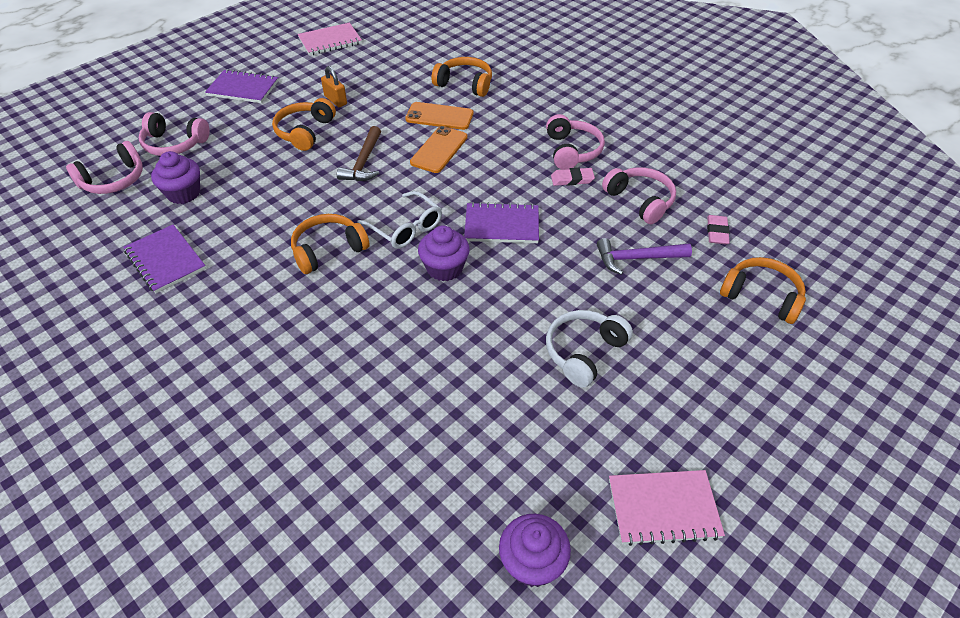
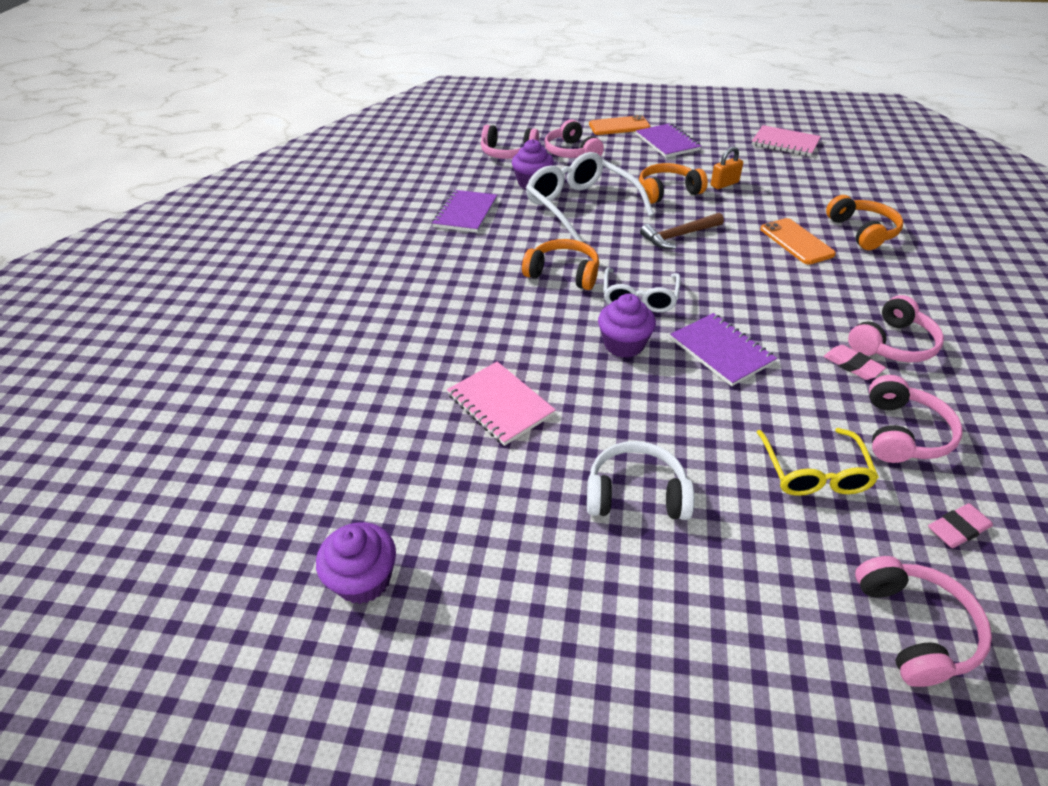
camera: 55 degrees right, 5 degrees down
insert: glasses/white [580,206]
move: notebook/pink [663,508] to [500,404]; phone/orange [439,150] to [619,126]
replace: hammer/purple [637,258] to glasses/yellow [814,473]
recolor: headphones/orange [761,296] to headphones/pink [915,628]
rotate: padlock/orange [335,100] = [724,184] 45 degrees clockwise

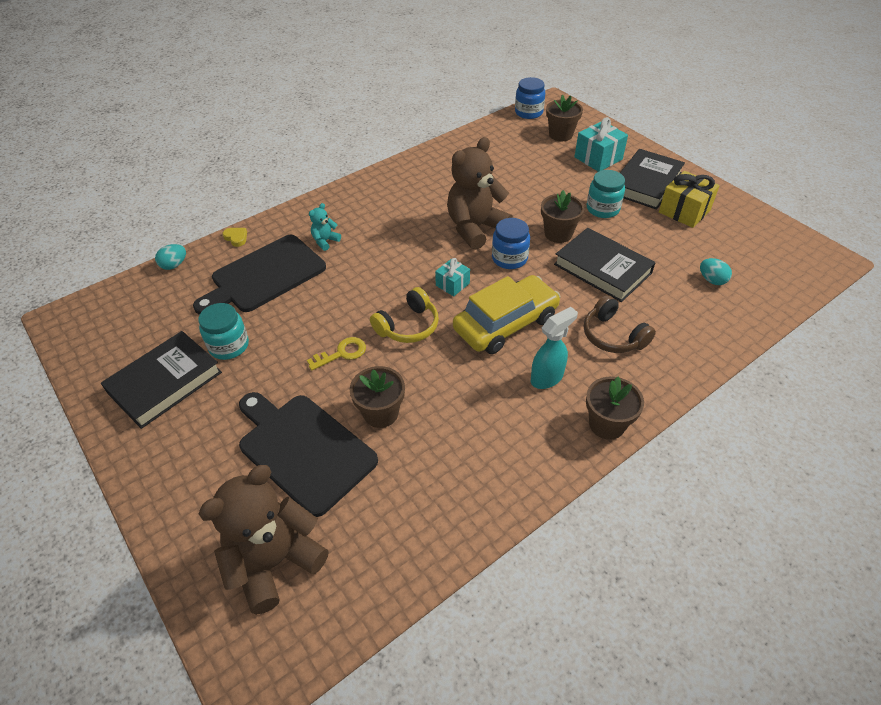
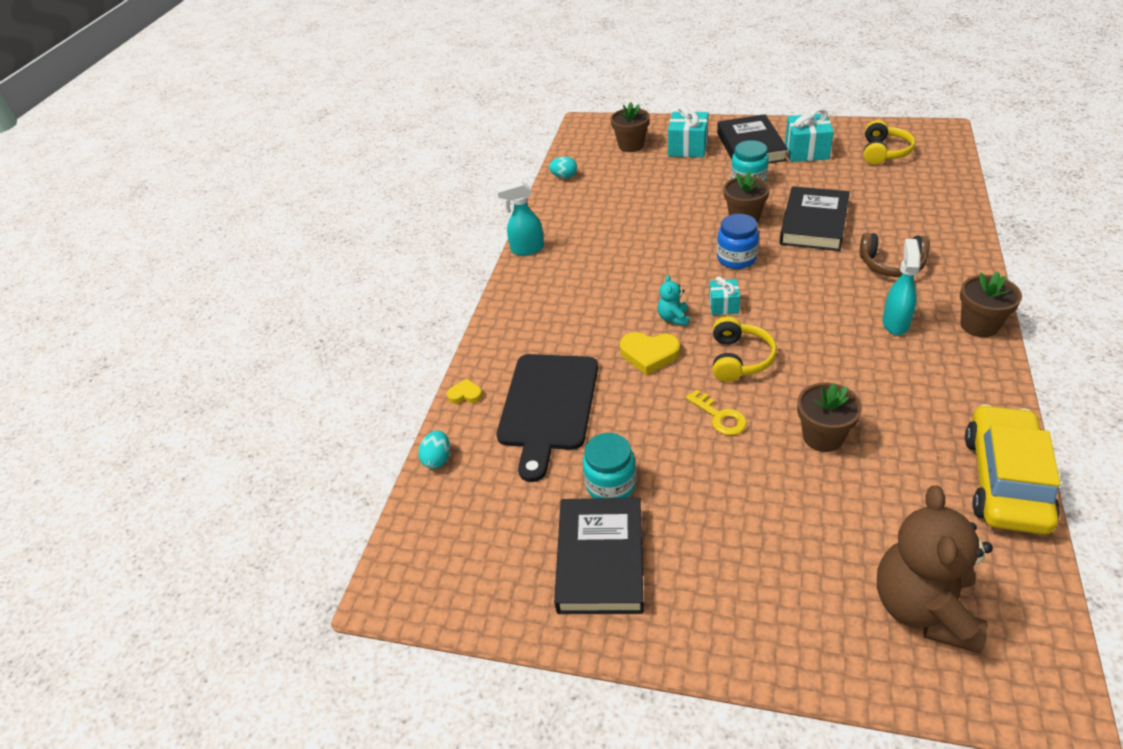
camera: 35 degrees left, 5 degrees down
delete: cutting board/black [303,449]; teddy bear/brown [475,228]; jar/blue [528,112]
insert: spray bottle/turquoise [527,249]; heart/yellow [649,354]; headphones/yellow [884,152]
move: egg/turquoise [712,280] to [564,176]; teddy bear/turquoise [325,241] to [673,318]; car/yellow [505,323] to [1005,480]
recolor: gift/yellow [684,211] to gift/turquoise [806,151]
rotate: key/yellow [342,353] = [720,417] 120 degrees clockwise; book/black [602,268] = [814,224] 75 degrees counterclockwise

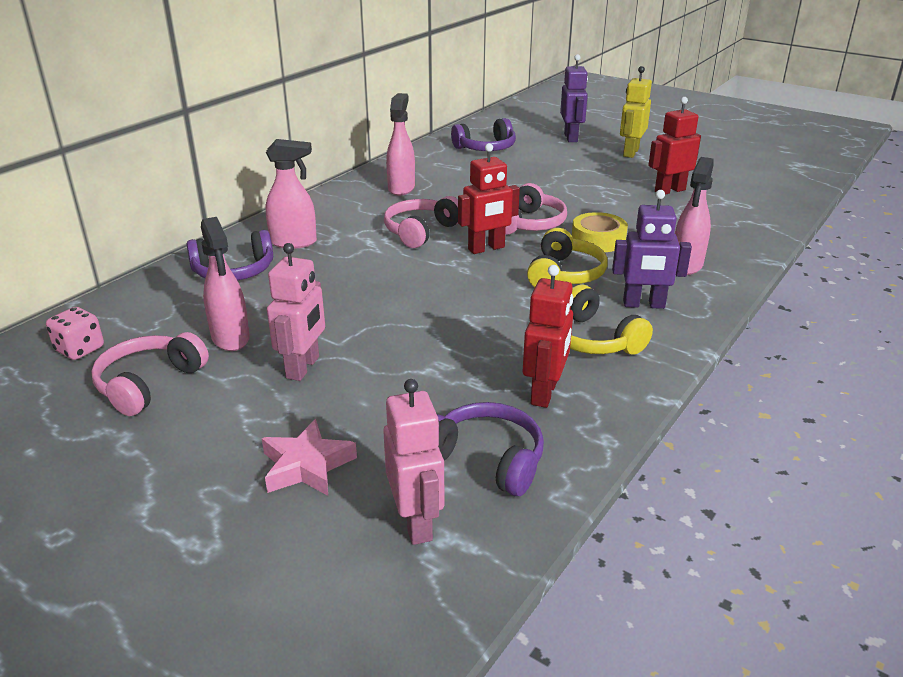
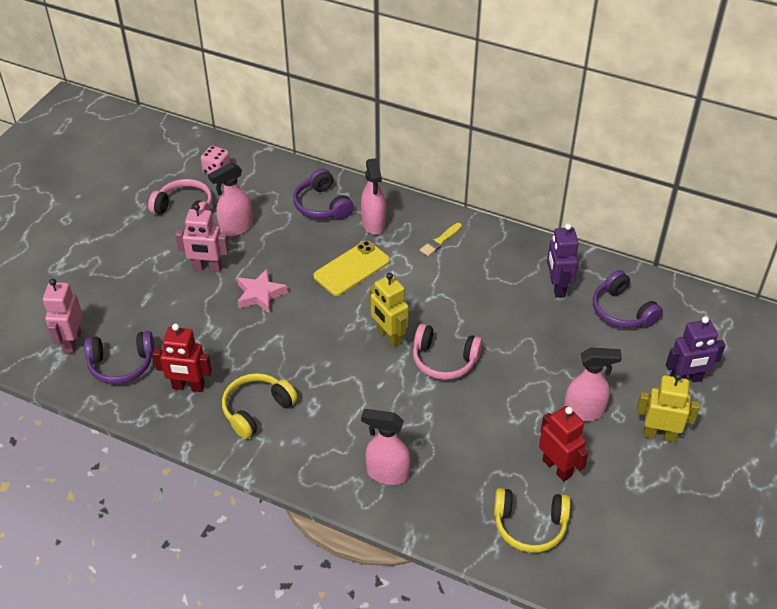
camera: 80 degrees right, 15 degrees up
delete: headphones/pink [421,231]; tape/yellow [598,240]
insert: phone/yellow [352,268]; brush/yellow [440,241]
move: star/pink [306,466] to [260,295]; headphones/yellow [564,274] to [530,525]; robot/purple [643,305] to [557,287]; spray bottle/pink [401,188] to [584,411]
recolor: robot/red [486,248] to robot/yellow [389,336]
rotate: robot/pink [416,522] = [72,342] 120 degrees clockwise; headphones/purple [486,460] = [121,364] 60 degrees clockwise

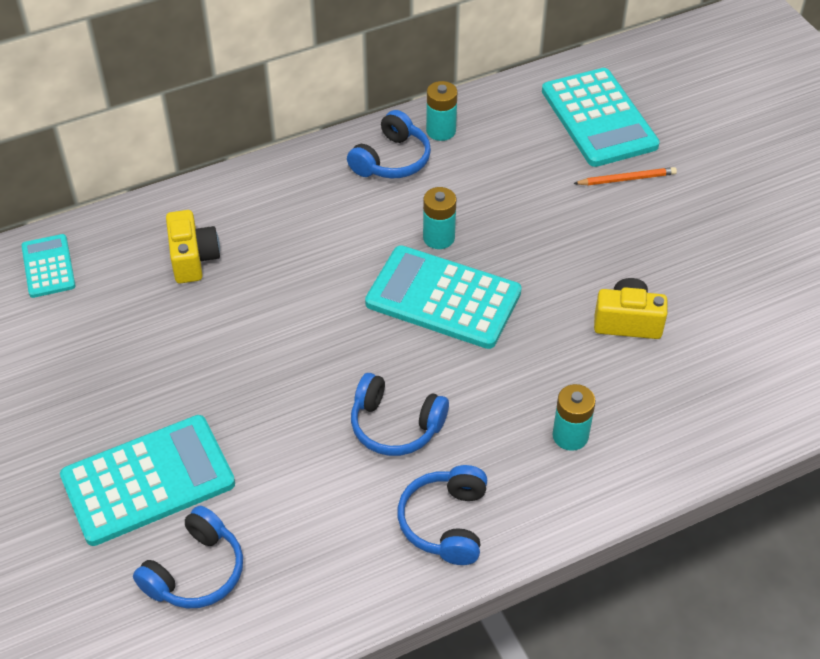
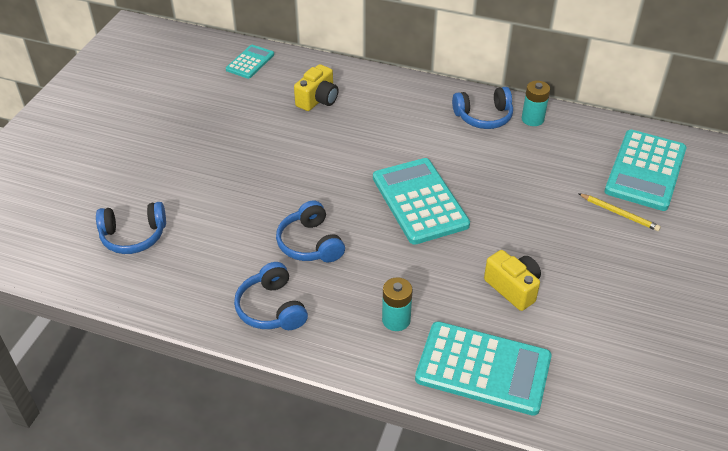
camera: 45 degrees right, 5 degrees down
delete: battery/turquoise [438,237]
move: calculator/turquoise [148,480] to [483,368]
recolor: pencil/orange [626,179] to pencil/yellow [619,213]
rotate: headphones/blue [445,522] = [271,308] 75 degrees counterclockwise

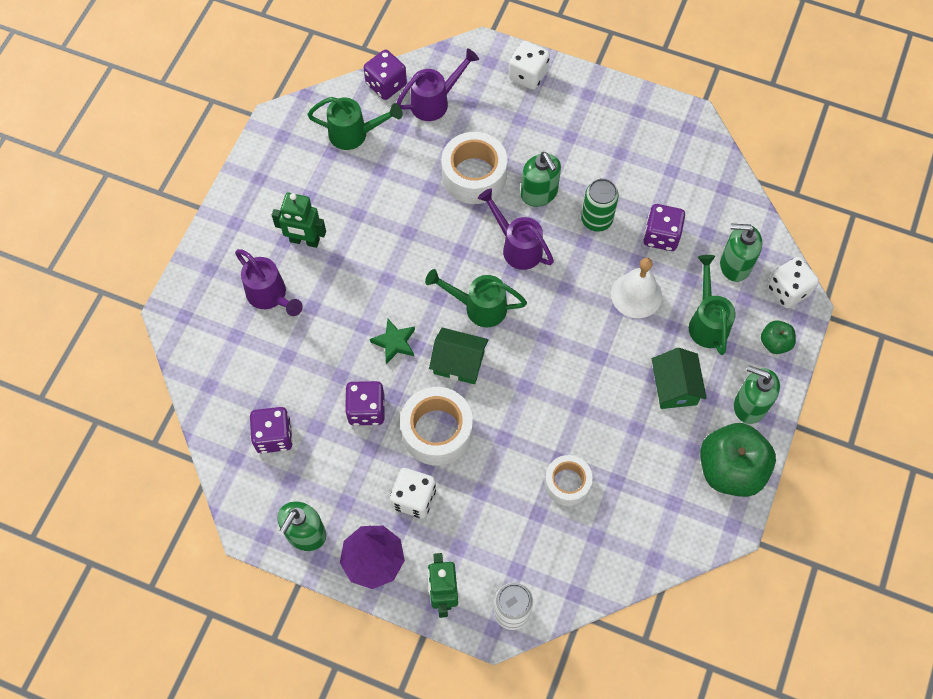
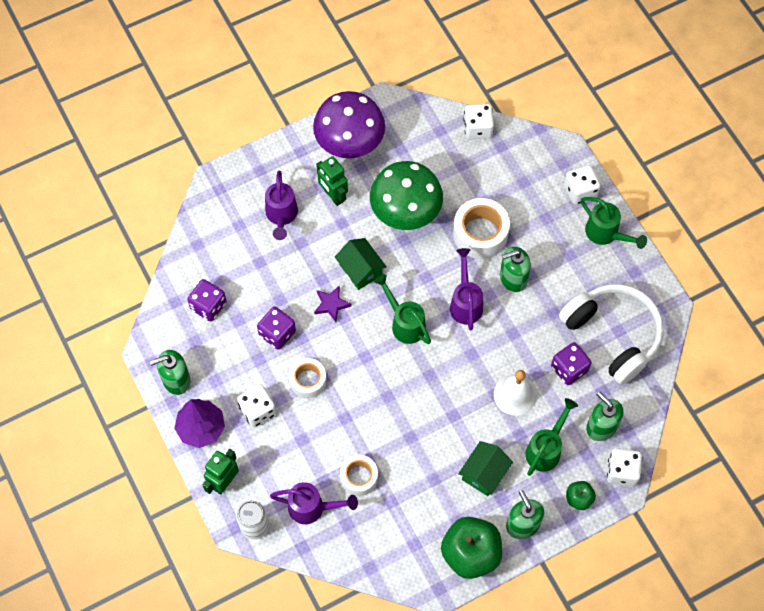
camera: 40 degrees right, 0 degrees up
delete: can/green [596,220]
insert: mushroom/purple [349,145]; mushroom/green [405,214]; headphones/white [613,335]
move: watering can/purple [435,101] to [312,508]; house/green [459,362] to [360,269]; watering can/green [355,134] to [606,234]
recolor: star/green [394,342] to star/purple [331,304]; dice/purple [386,84] to dice/white [477,128]
rotate: soap dispenser/green [539,193] = [513,278] 60 degrees clockwise
resize: tape/white [437,431] = [308,381] x0.64

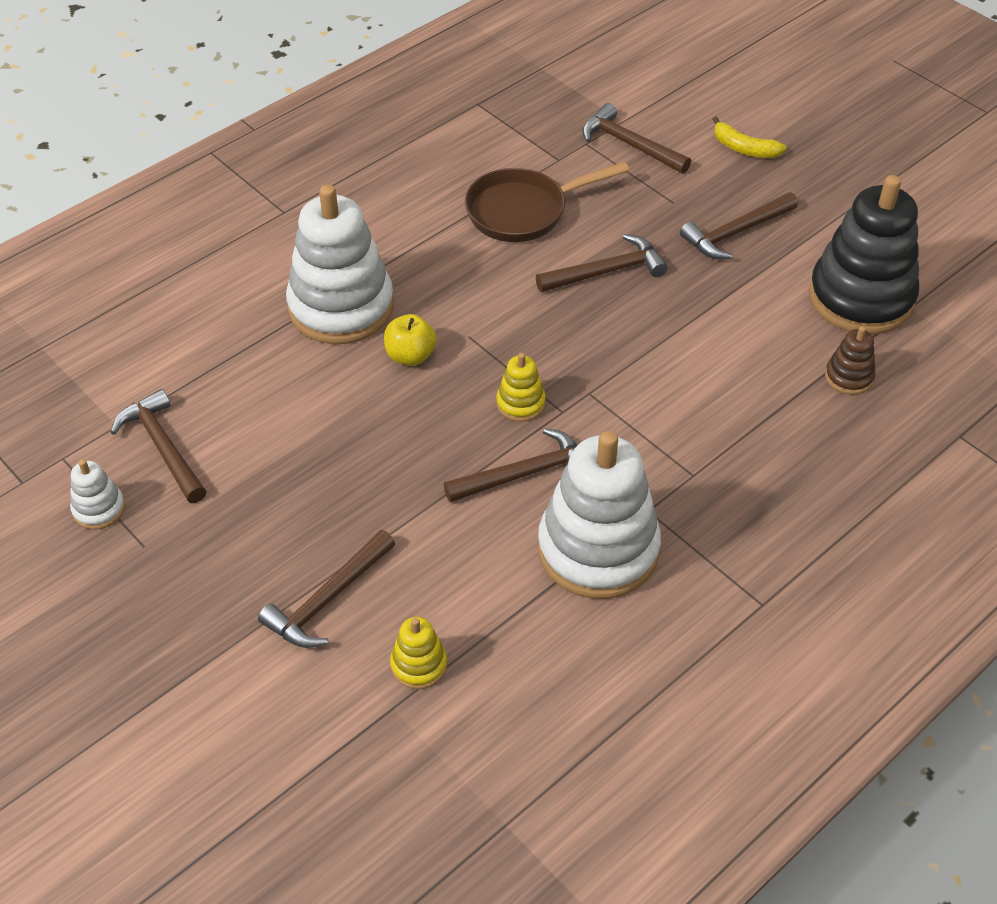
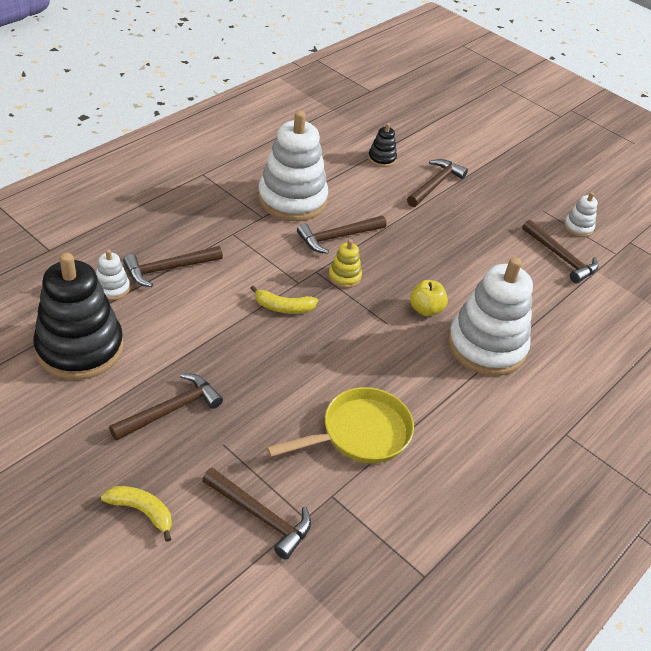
camera: 170 degrees right, 5 degrees down
insert: banana/yellow [283,307]
move: hammer/brown [607,271] to [167,269]
recolor: stacking toy/brown [849,377] to stacking toy/white [112,288]; pan/brown [523,211] to pan/yellow [359,434]; stacking toy/yellow [419,665] to stacking toy/black [381,159]

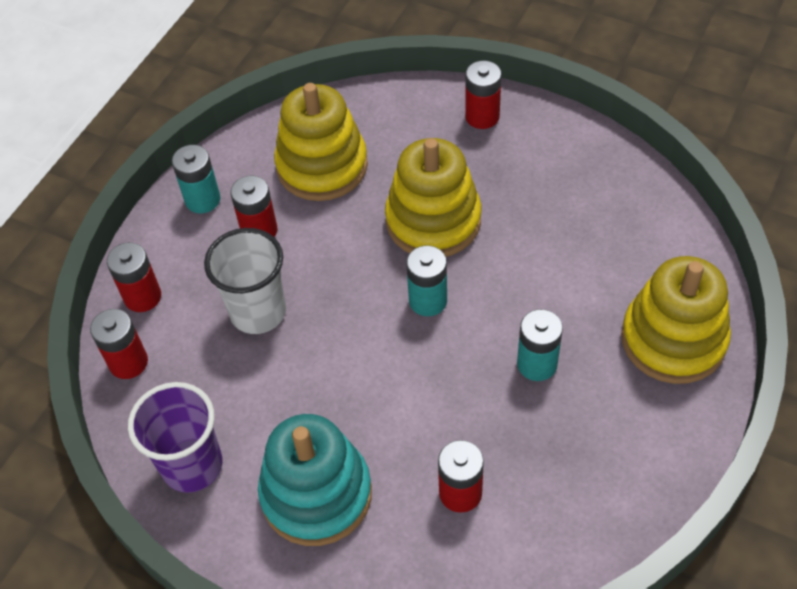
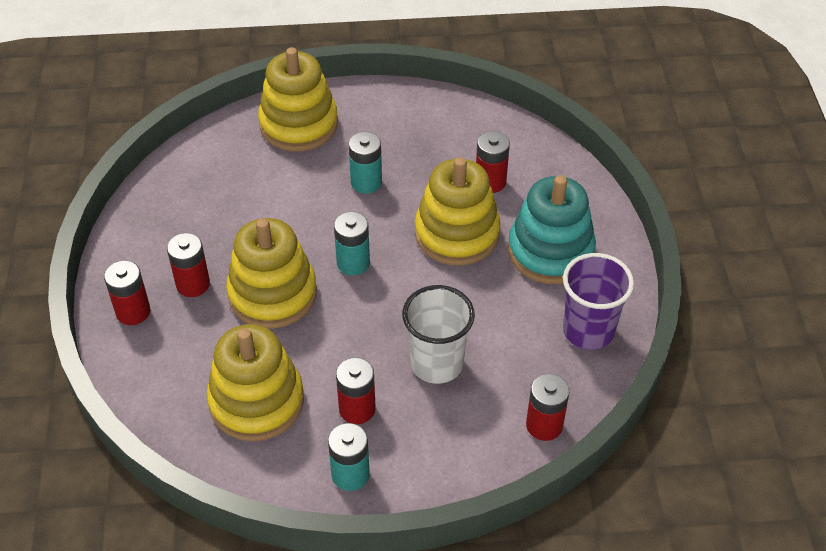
camera: 125 degrees left, 5 degrees down
insert: stacking toy/yellow [457,233]
move: battery/red [142,297] to [193,284]

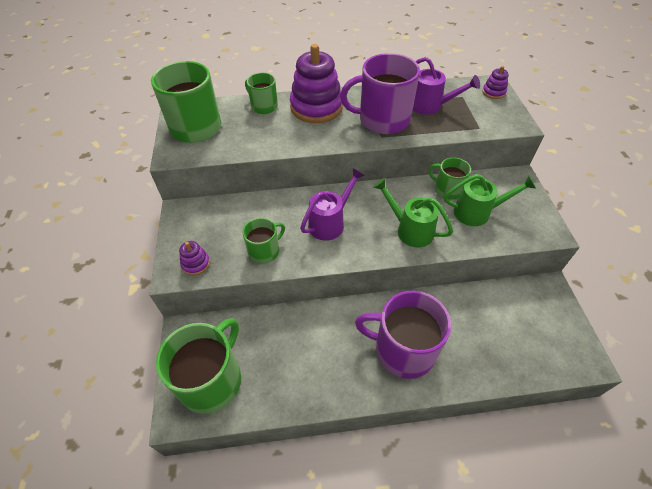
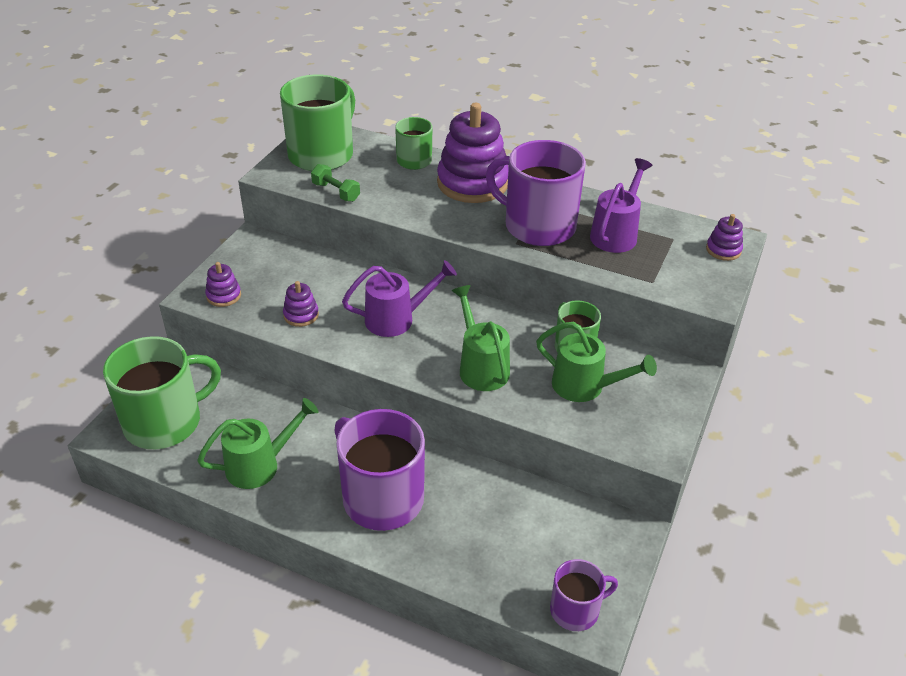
camera: 30 degrees right, 10 degrees down
insert: watering can/green [260,465]; dumbbell/green [336,192]; mug/purple [576,610]
replace: mug/green [265,251] to stacking toy/purple [301,315]
rotate: watering can/purple [430,106] = [616,233] 120 degrees counterclockwise

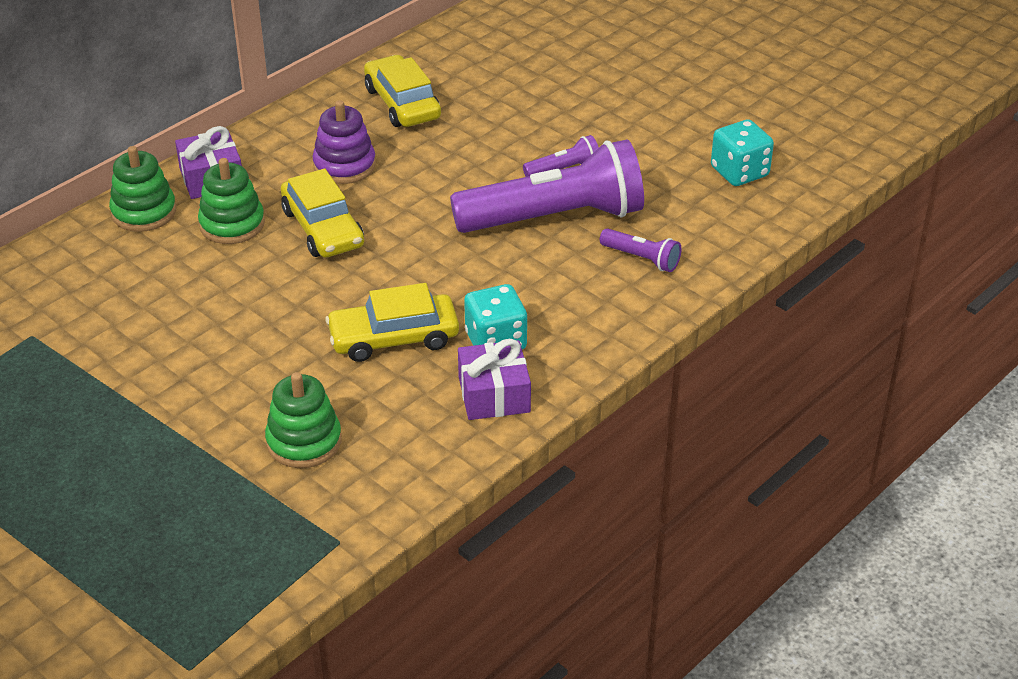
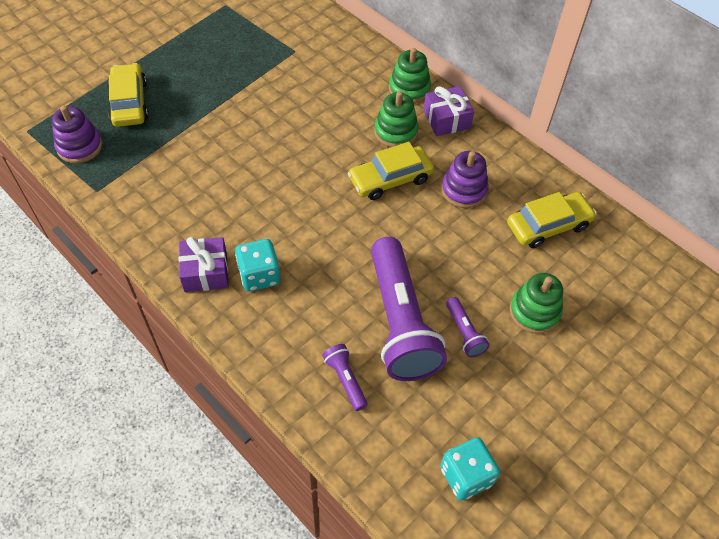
camera: 90 degrees right, 15 degrees up
insert: stacking toy/purple [79,146]
move: car/yellow [393,338] to [129,103]; stacking toy/green [304,441] to [534,312]
rotate: flashlight/purple [641,259] = [345,380] 120 degrees clockwise

